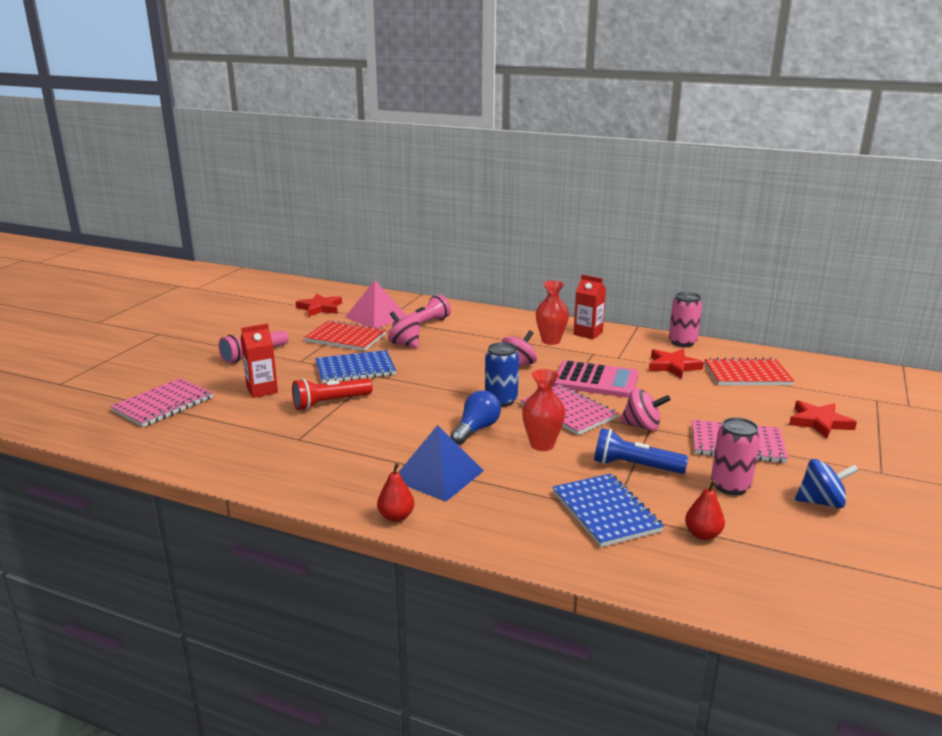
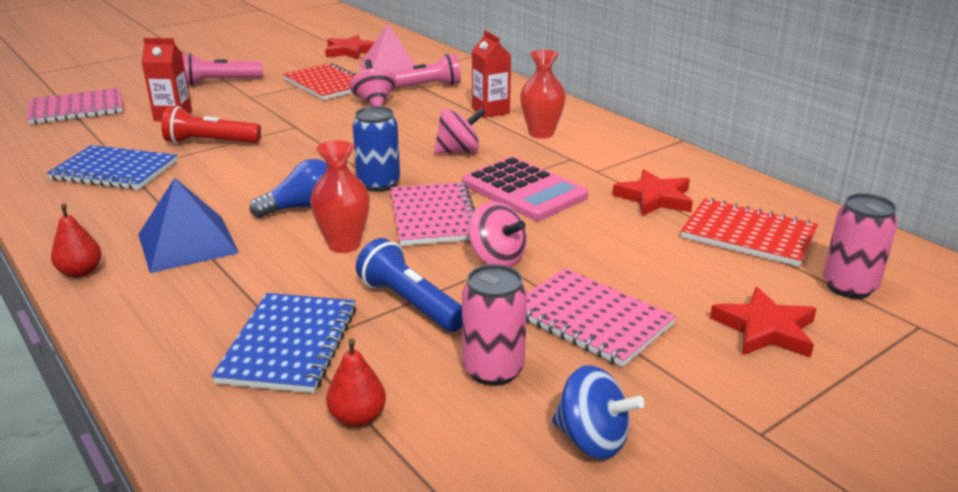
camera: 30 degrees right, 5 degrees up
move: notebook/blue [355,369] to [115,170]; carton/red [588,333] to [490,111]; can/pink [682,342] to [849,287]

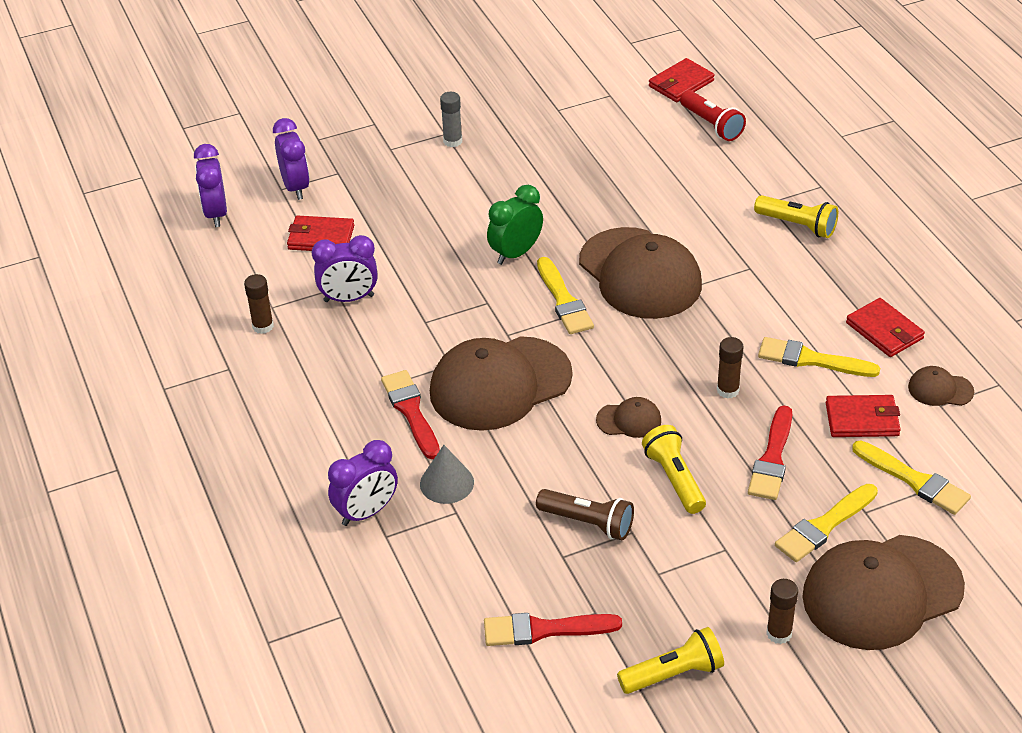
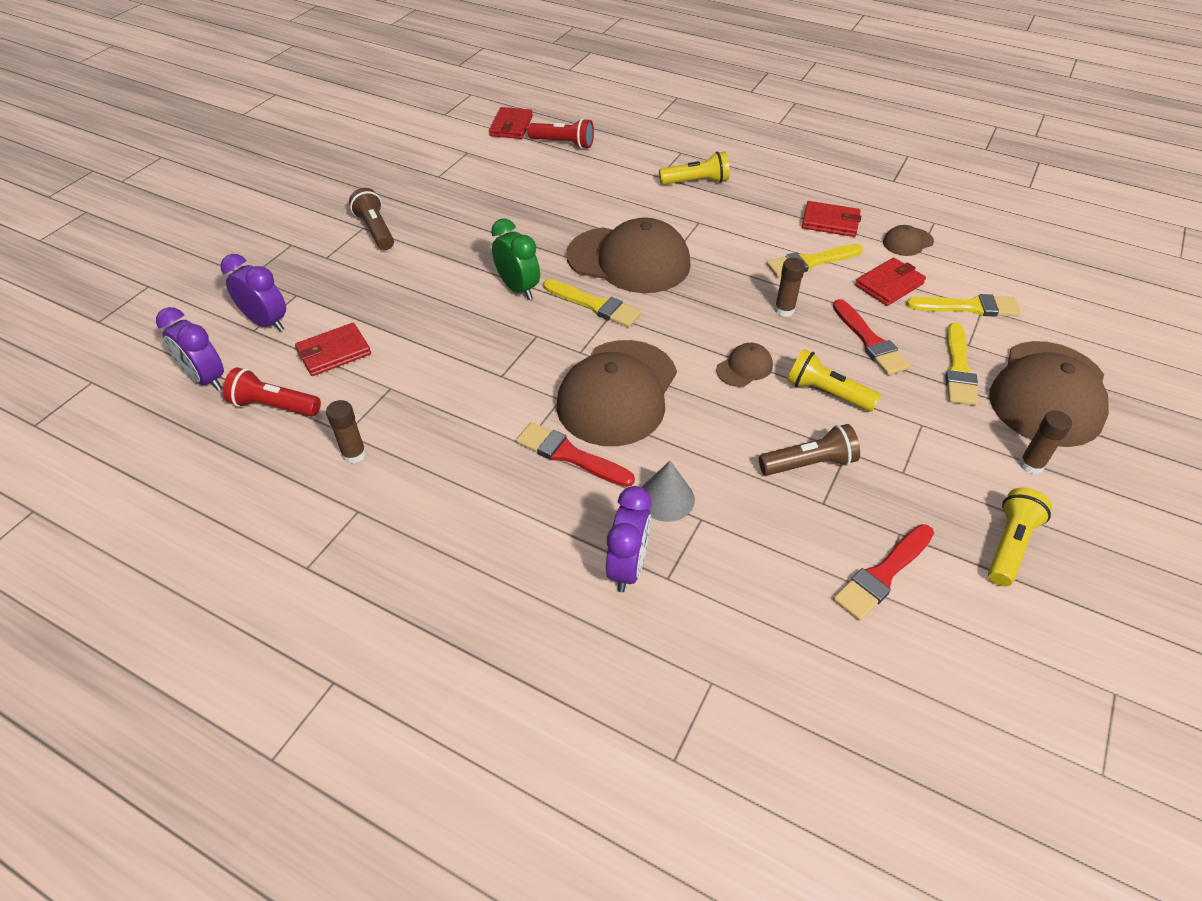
camera: 40 degrees left, 5 degrees up
delete: clock/purple [349,298]
insert: flashlight/red [274,406]
replace: glue stick/grey [452,141] to flashlight/brown [375,230]
rotate: clock/green [515,253] = [518,288] 135 degrees clockwise

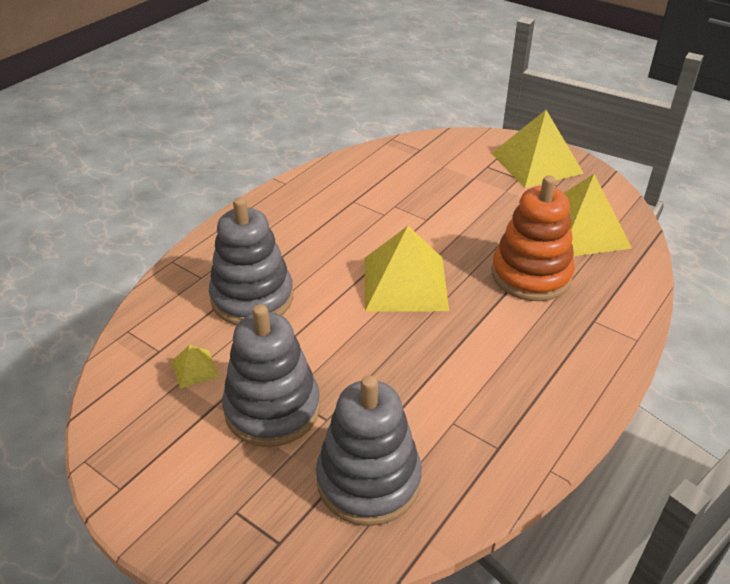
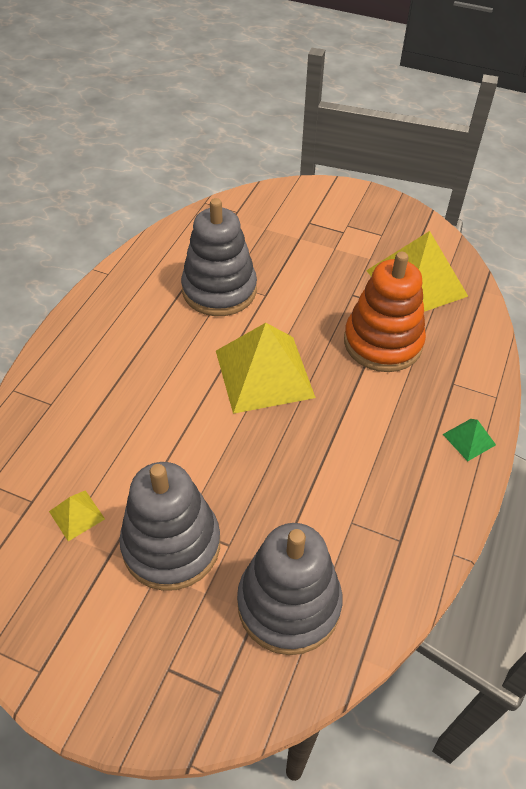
camera: 15 degrees left, 10 degrees up
delete: pyramid/yellow [536,163]
insert: pyramid/green [469,439]
move: stacking toy/grey [252,298] to [219,290]

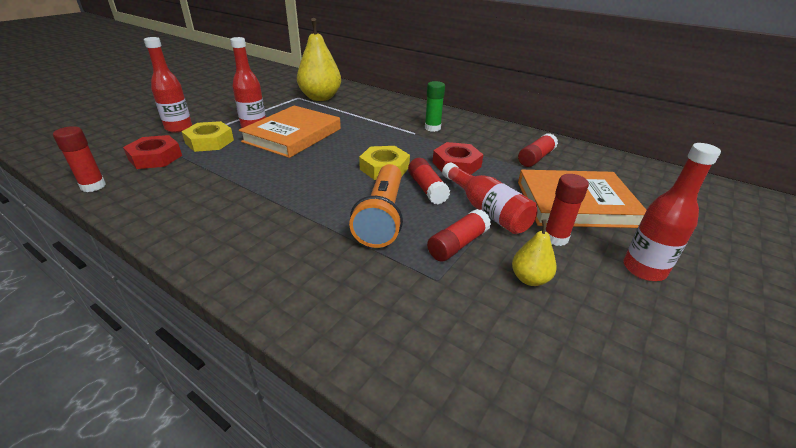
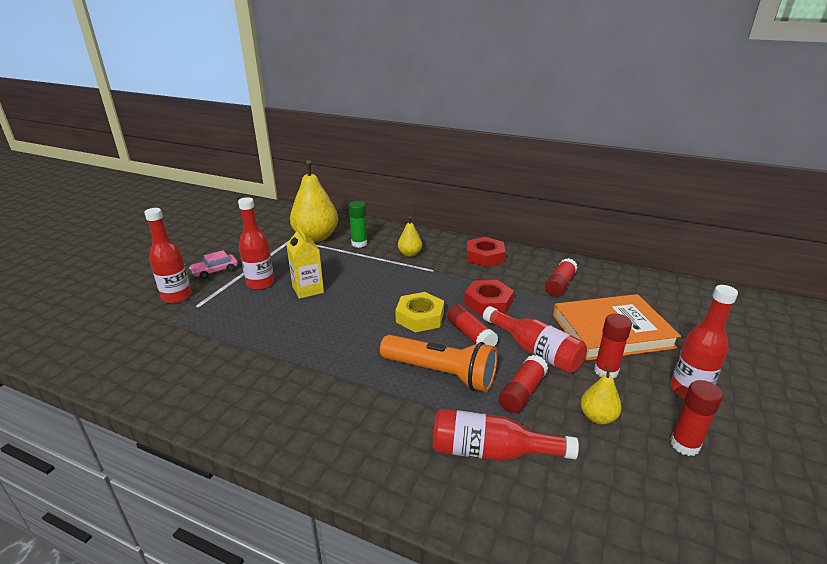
camera: 10 degrees left, 5 degrees down
delete: nut/yellow [209,142]
insert: car/pink [215,271]; pear/yellow [409,254]; bottle/red [491,452]
move: glue stick/green [432,128] to [359,244]; nut/red [155,157] to [485,256]; glue stick/red [93,186] to [684,445]
replace: book/orange [292,135] to carton/yellow [308,289]
rotate: flashlight/orange [382,216] = [440,373] 60 degrees counterclockwise

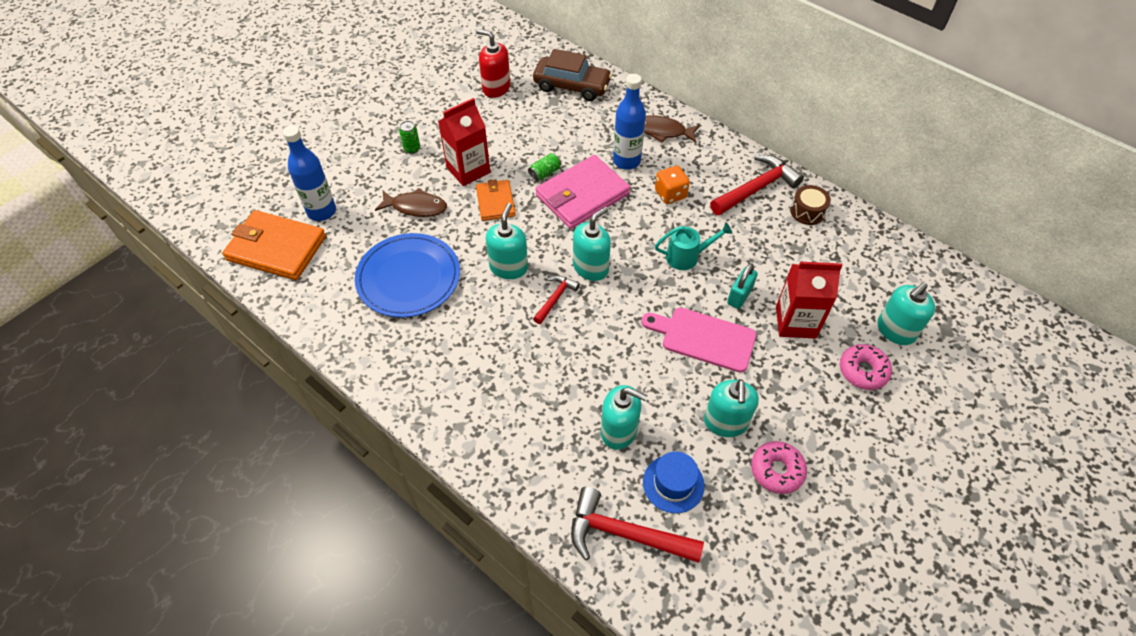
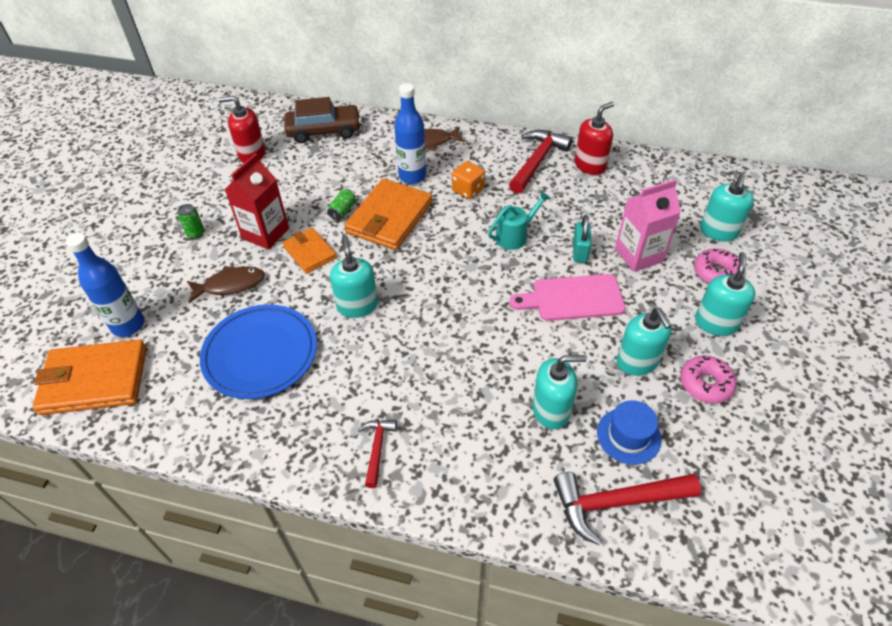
camera: 25 degrees left, 5 degrees down
move: hammer/red [555,298] to [377,449]; soap dispenser/turquoise [590,267] to [715,323]
replace: drum/brown [807,212] to soap dispenser/red [590,165]
recolor: wallet/pink [582,195] to wallet/orange [389,218]; carton/red [795,322] to carton/pink [638,255]

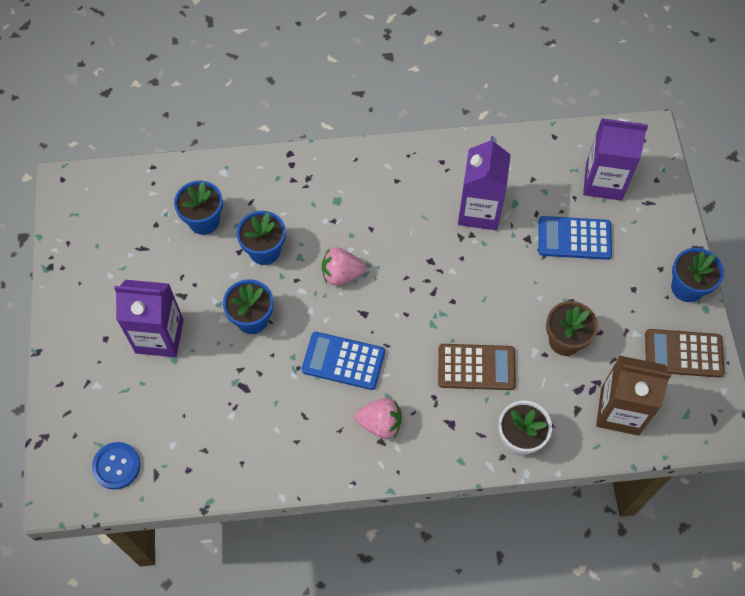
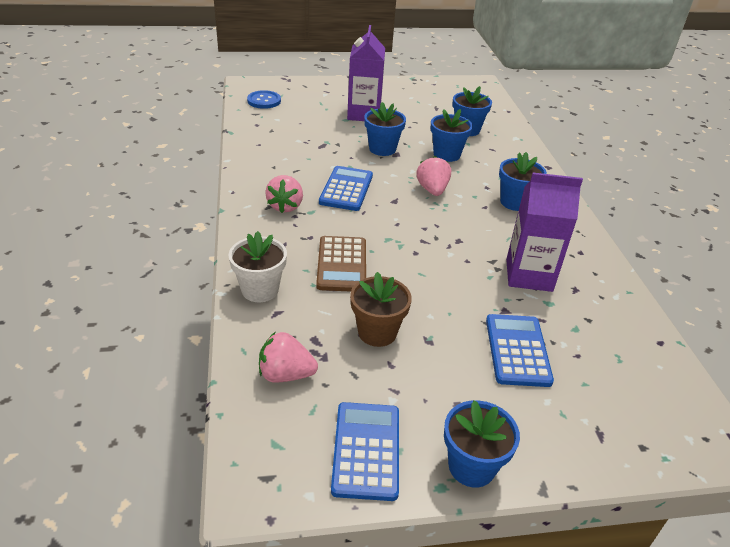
camera: 85 degrees right, 25 degrees down
delete: carton/purple [603,181]
insert: flower pot/blue [515,202]
replace: carton/brown [619,411] to strawberry/pink [286,374]
recolor: calculator/brown [683,353] to calculator/blue [366,450]

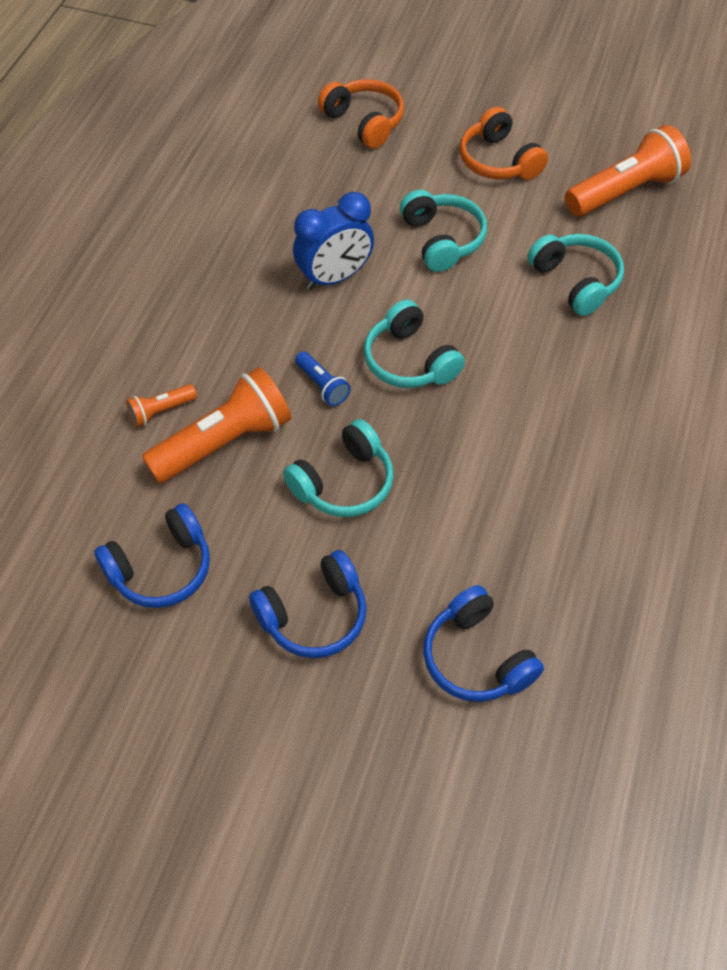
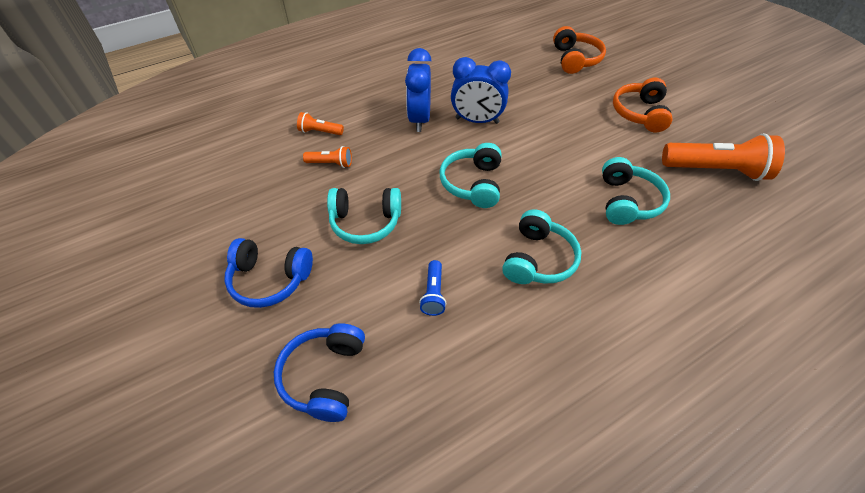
camera: 40 degrees right, 5 degrees down
delete: headphones/blue [161,568]
insert: clock/blue [419,119]
move: flashlight/blue [322,385] to [433,294]; headphones/turquoise [442,240] to [537,259]
resize: flashlight/orange [224,442] = [331,163] x0.47

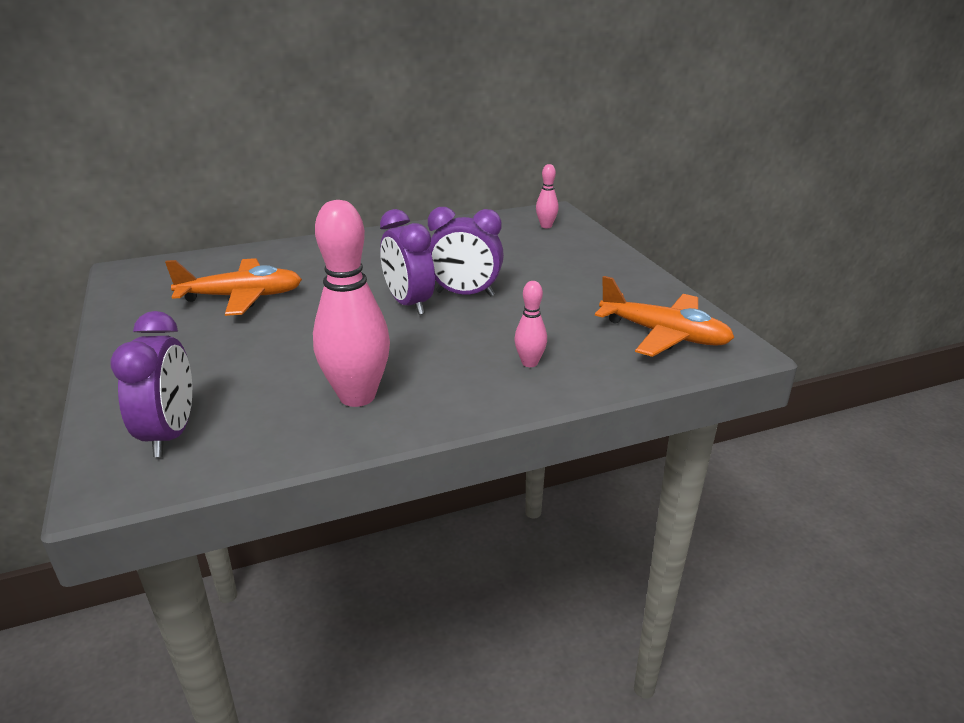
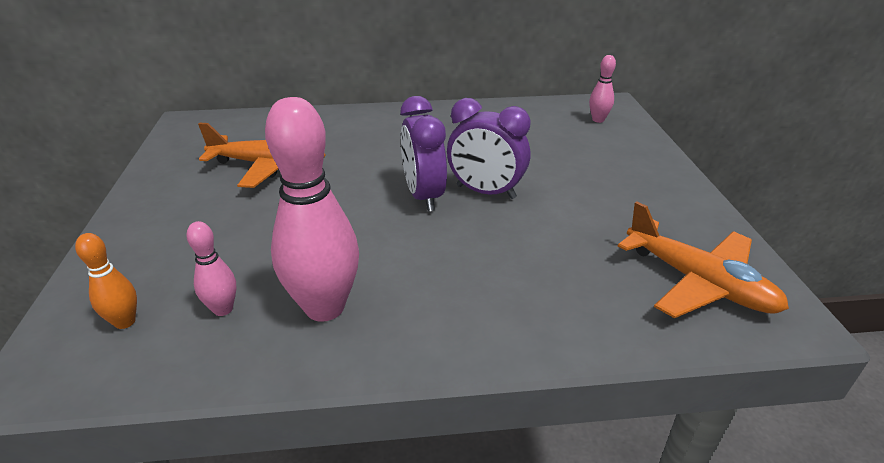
camera: 15 degrees right, 5 degrees up
move: bowling pin/pink [529,363] to [223,309]
replace: clock/purple [170,434] to bowling pin/orange [125,322]

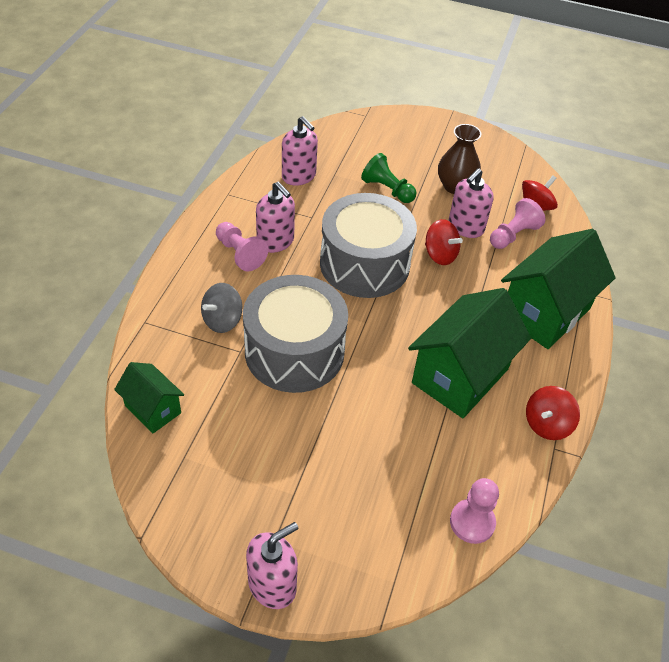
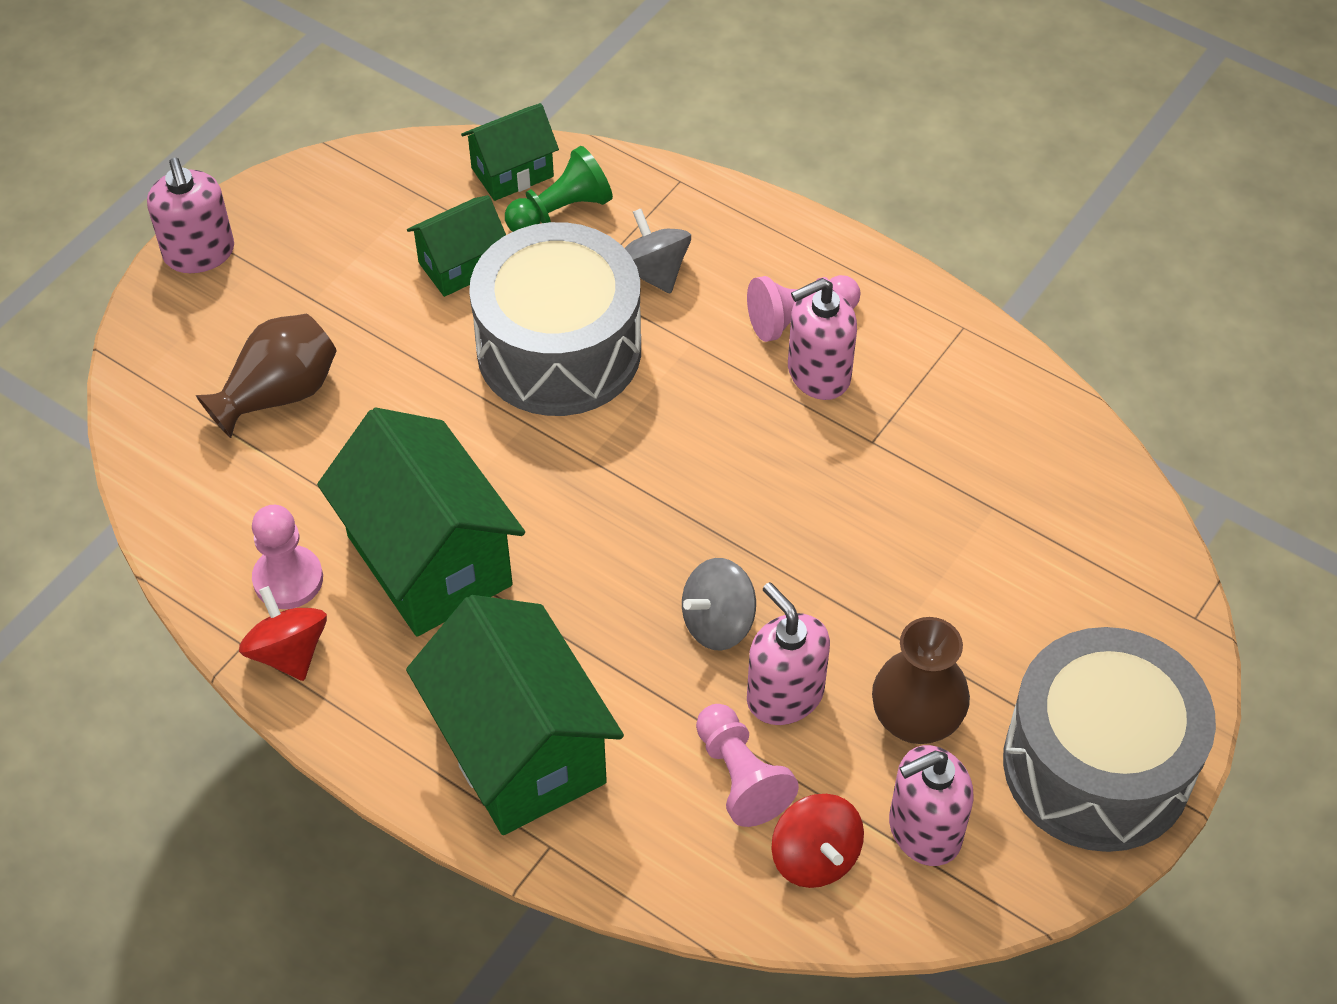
camera: 110 degrees right, 5 degrees up
insert: vase/brown [279,394]; house/green [461,266]
move: pawn/pink [472,522] to [288,579]; pawn/green [387,189] to [561,211]; soap dispenser/pink [299,176] to [924,830]; drum/grey [364,264] to [1097,765]
recolor: spinning top/red [440,255] to spinning top/grey [718,623]

